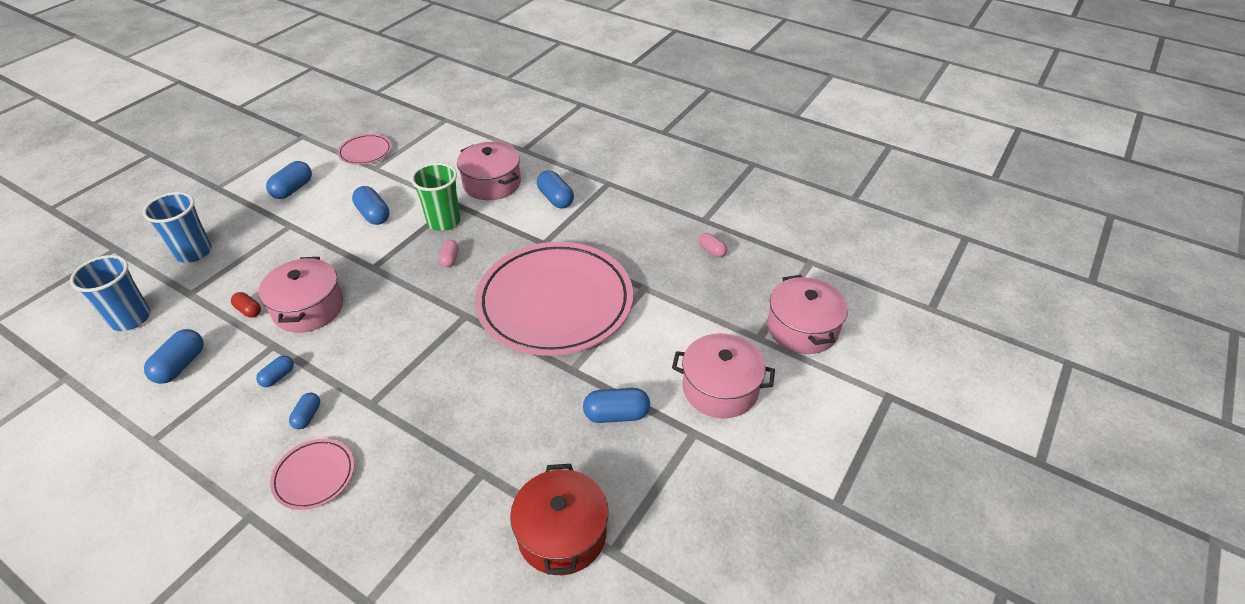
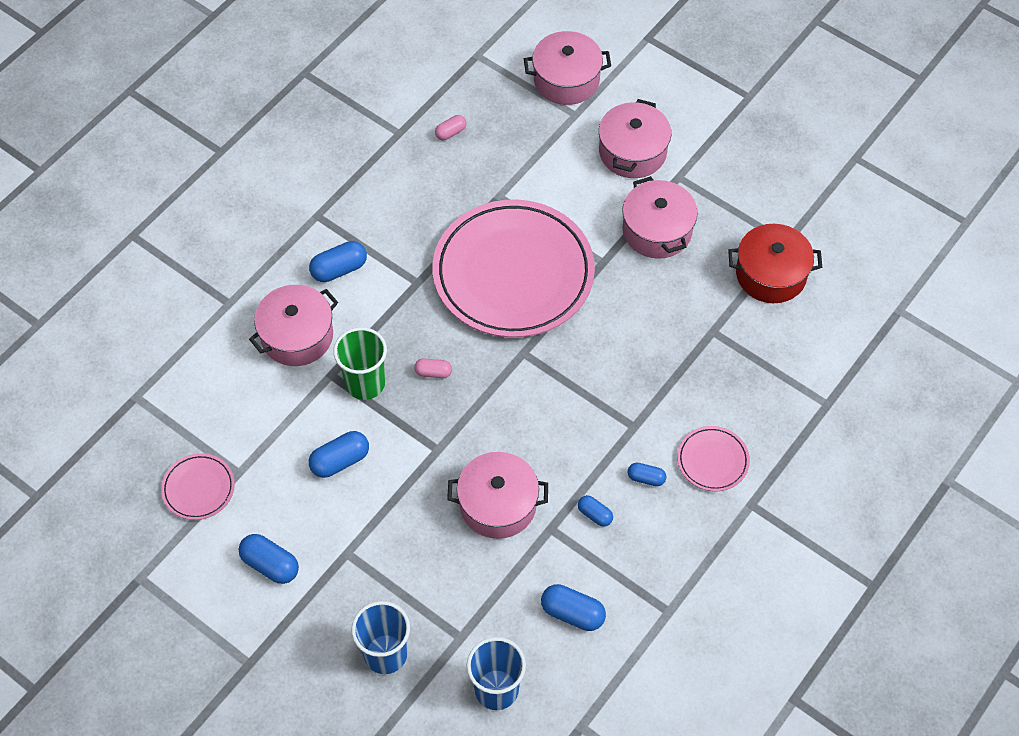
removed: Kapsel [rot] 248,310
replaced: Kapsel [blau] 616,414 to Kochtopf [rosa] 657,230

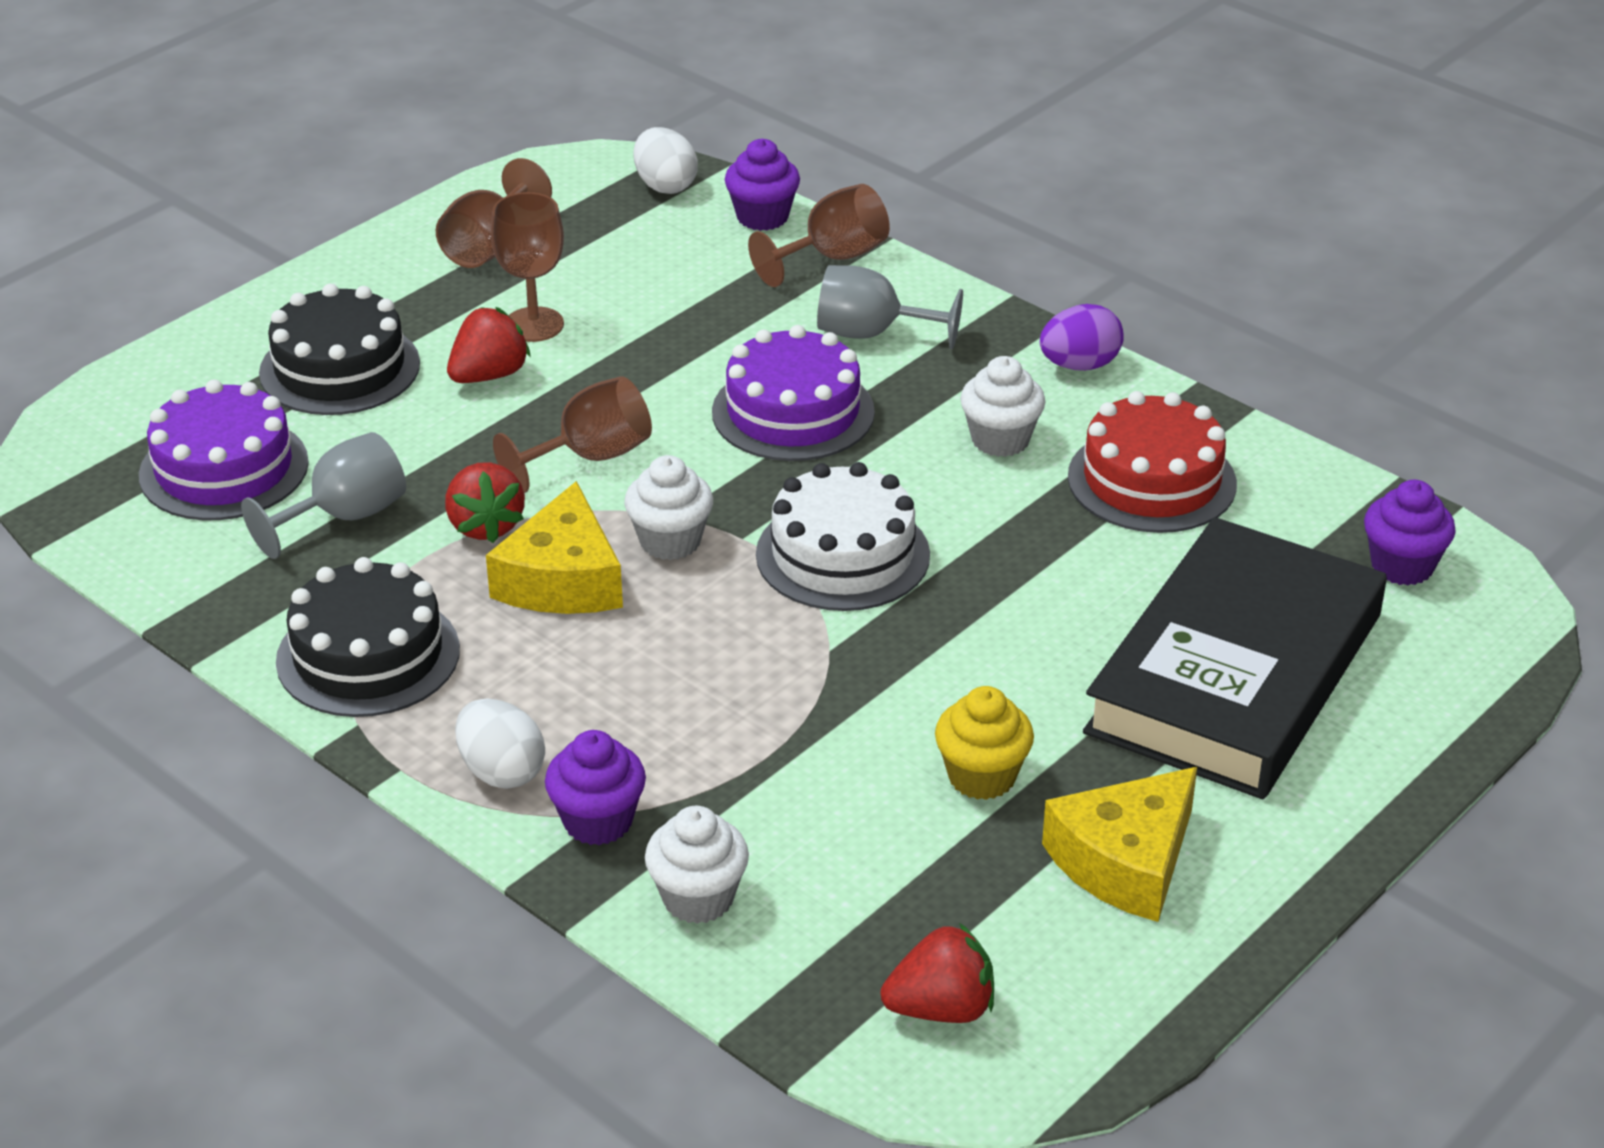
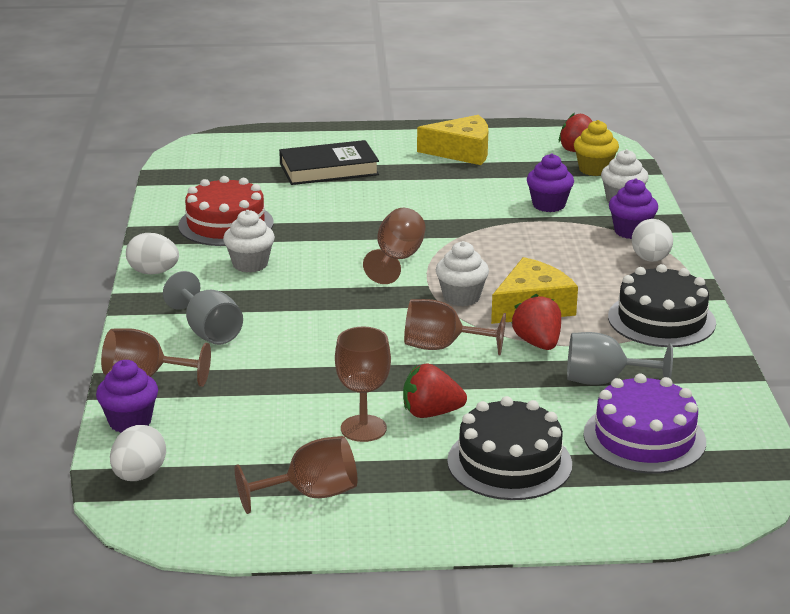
removed: Kuchen [lila] 793,412
moved: Muffin [lila] 1402,566 to 548,205; Muffin [gelb] 981,776 to 594,169
replaced: Kuchen [weiß] 842,555 to Kelch [braun] 397,259
recoloured: Ei [lila] 1079,365 to Ei [weiß] 153,272
turned: Erdbeere [rot] 485,526 = 538,343 45 degrees counterclockwise
resized: Buch [schwarz] 1235,673 = 329,169 x0.59

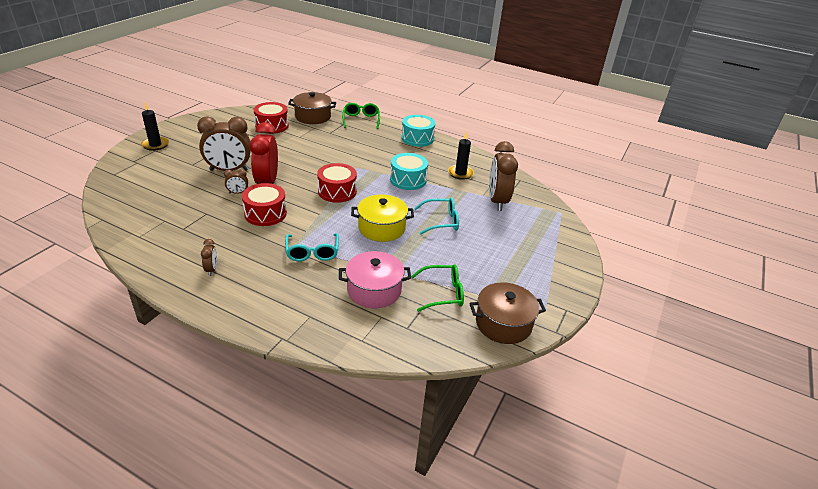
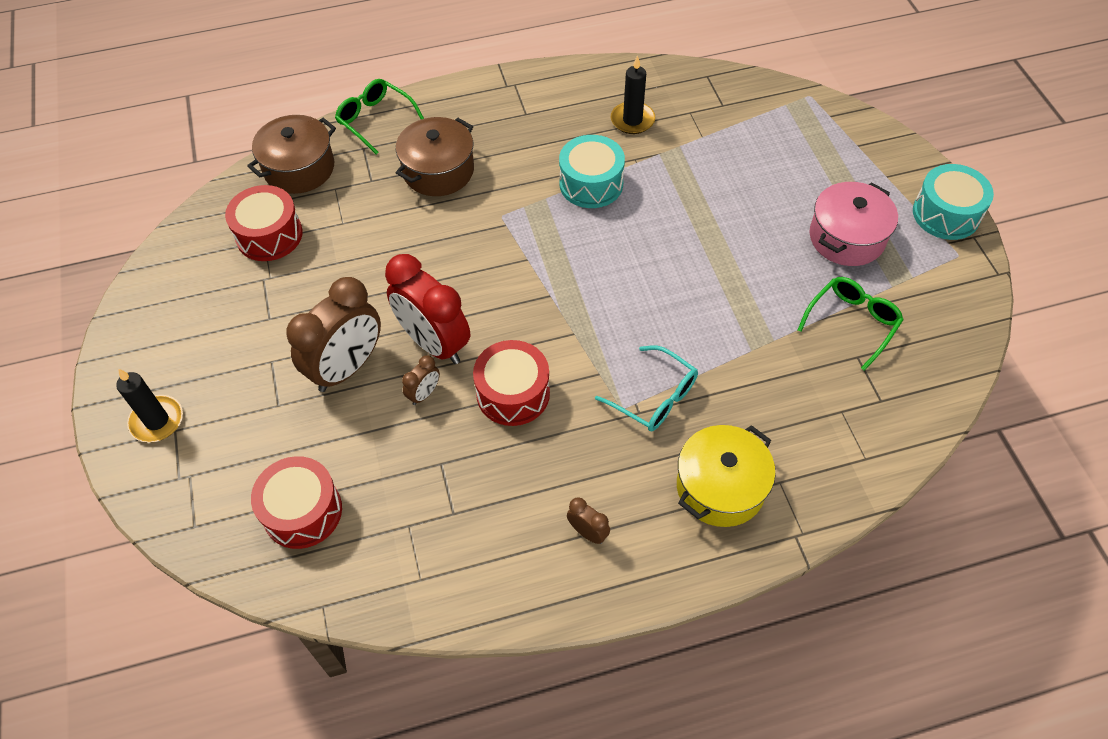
removed: Brille [türkis] 441,221; Wecker [braun] 497,201
moved: Trommel [rot] 337,191 to 302,511; Kochtopf [braun] 503,323 to 438,171; Kochtopf [gelb] 381,228 to 720,487; Kochtopf [rosa] 374,290 to 846,237; Trommel [türkis] 417,138 to 946,214

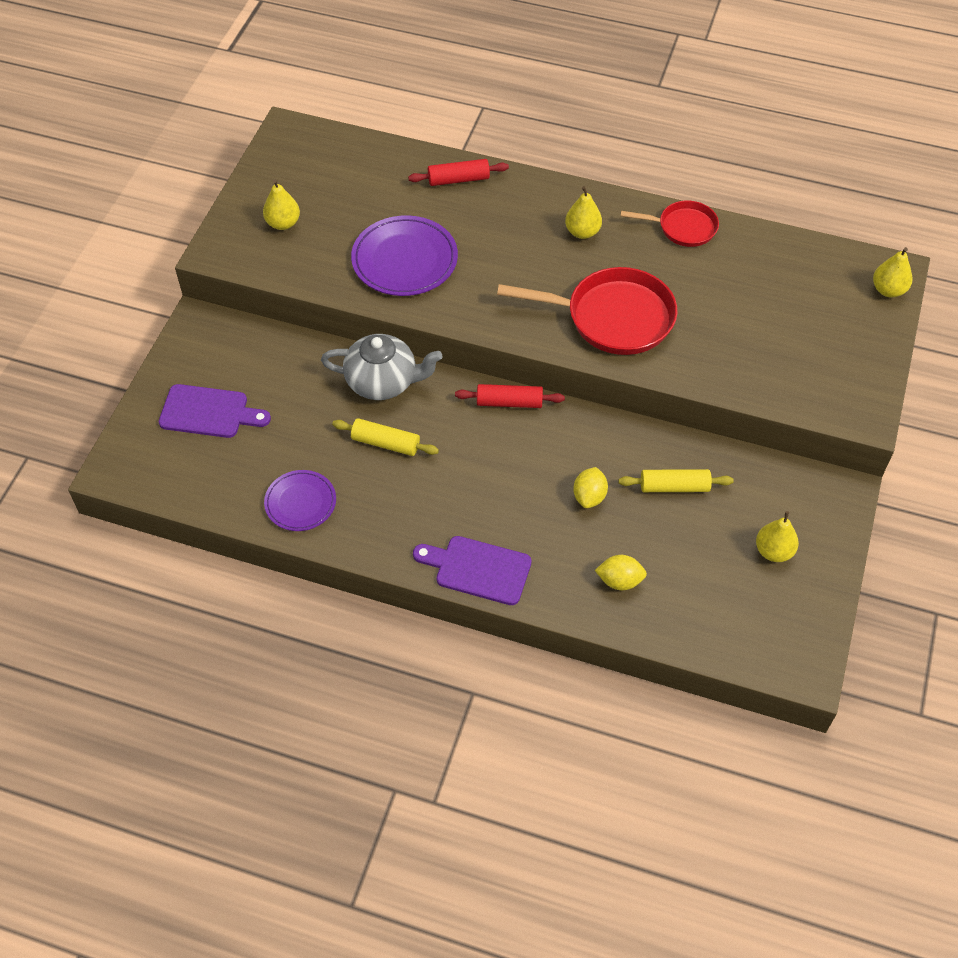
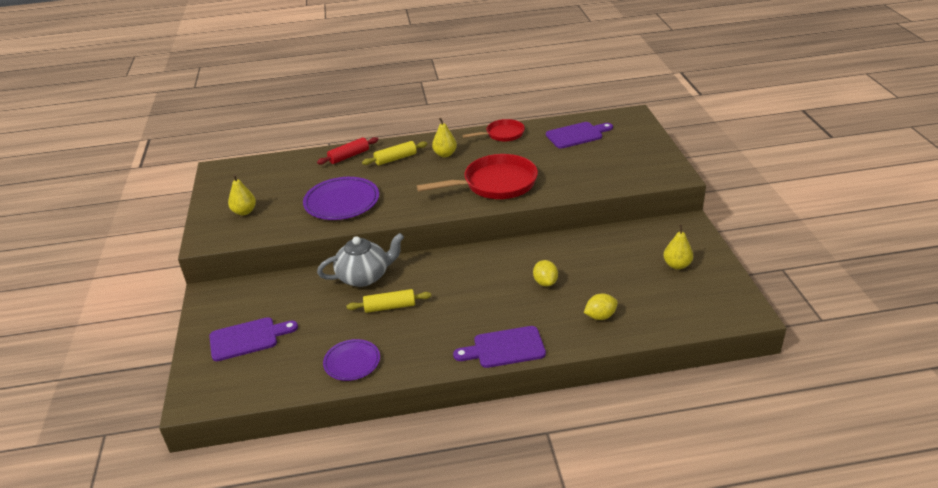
removed: Nudelholz [rot] 509,402; Birne [gelb] 888,290
added: Schneidebrett [lila] 577,135
moved: Nudelholz [gelb] 674,487 to 395,159

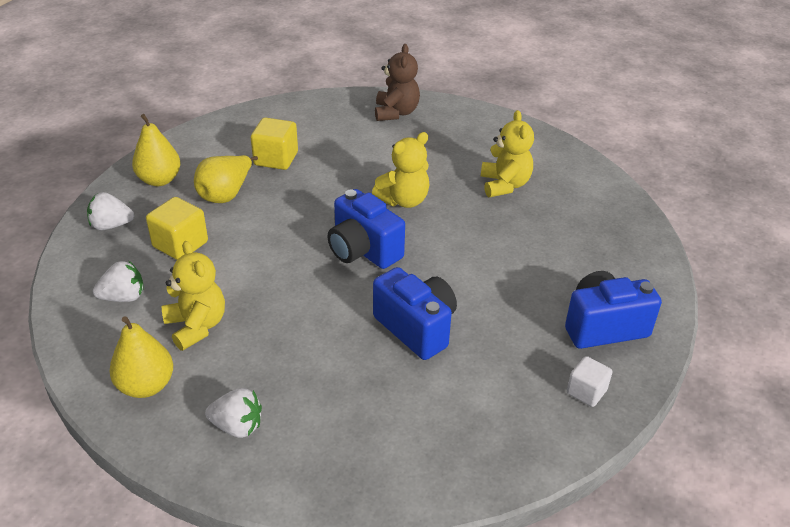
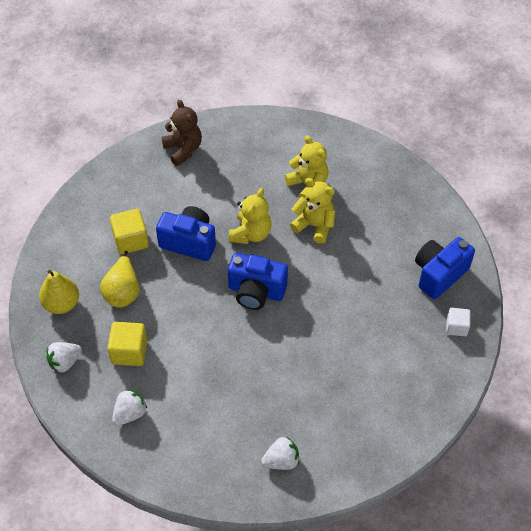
removed: Birne [gelb] 146,386
moved: Kamera [blau] 416,328 to 189,242; Teddybär [gelb] 196,326 to 314,225

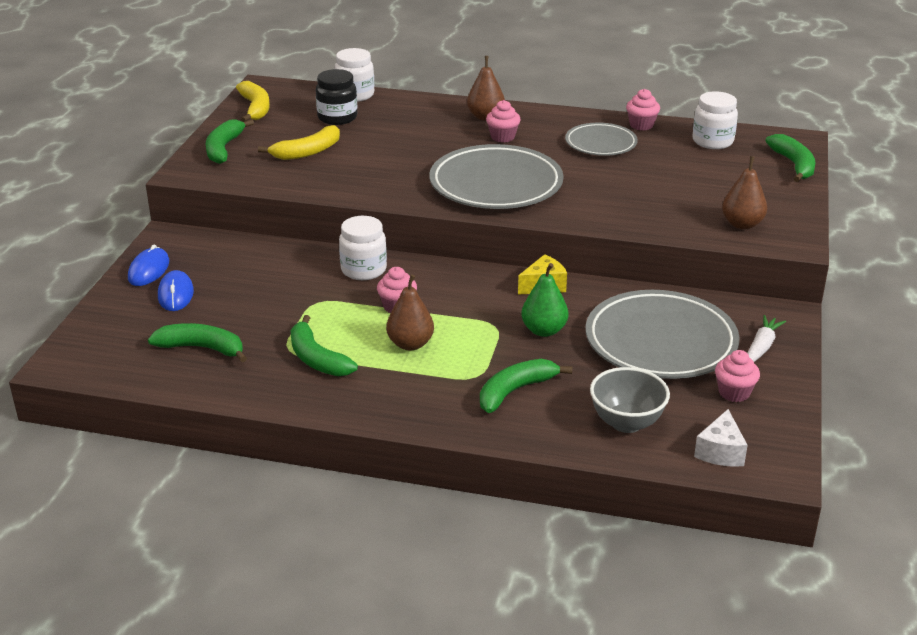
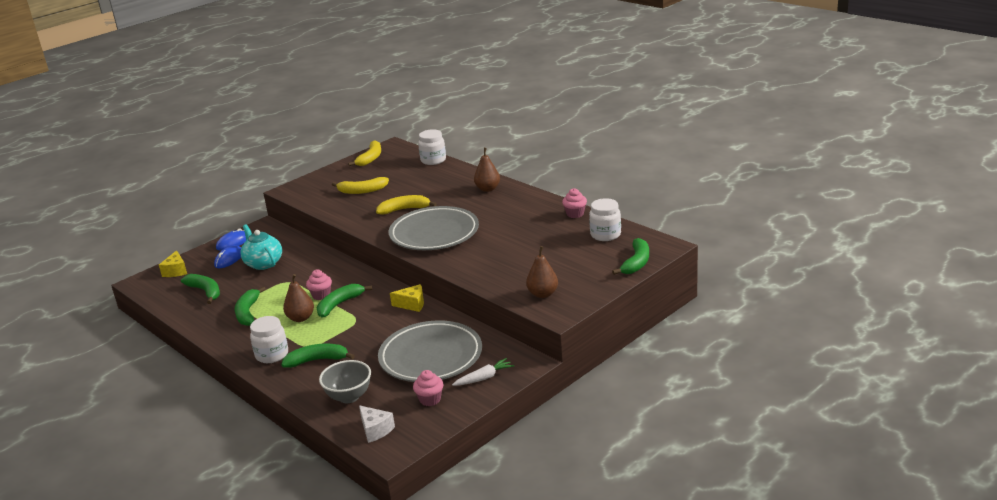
removed: Einmachglas [schwarz] 337,117; Muffin [rosa] 502,137; Birne [grün] 544,330; Teller [grau] 600,144
added: Käse [gelb] 176,271; Teekanne [türkis] 263,263; Banane [gelb] 404,209
moved: Einmachglas [weiß] 363,270 to 272,355; Banane [grün] 224,148 to 339,304
turned: Käse [weiß] 720,452 = 375,430 90 degrees counterclockwise

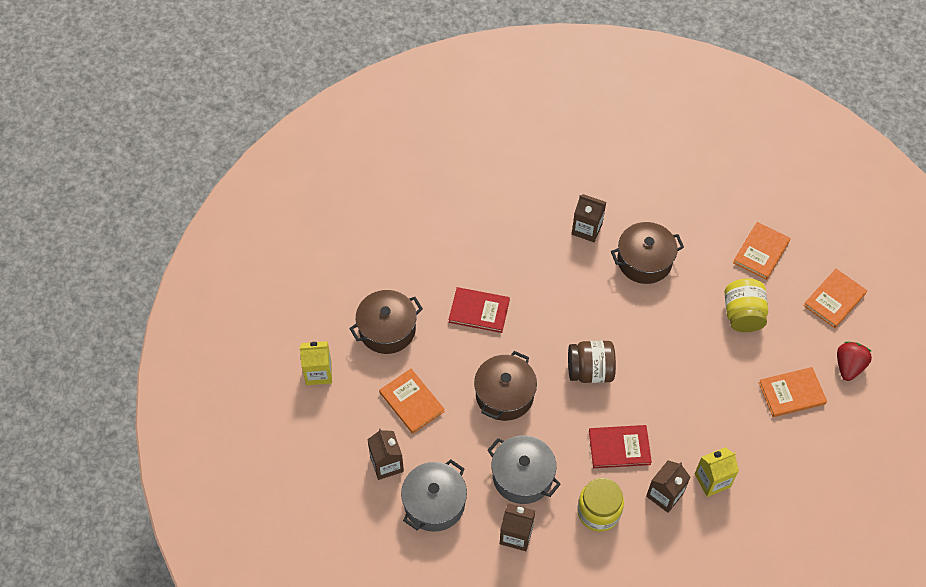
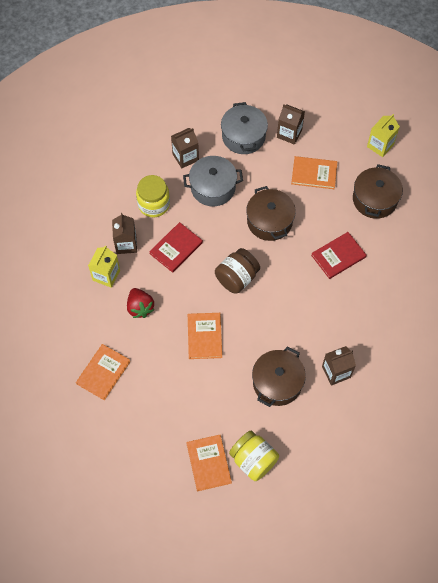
moved: Erdbeere [rot] 848,366 to 140,307; Buch [orange] 834,299 to 204,336; Einmachglas [gelb] 742,315 to 253,460

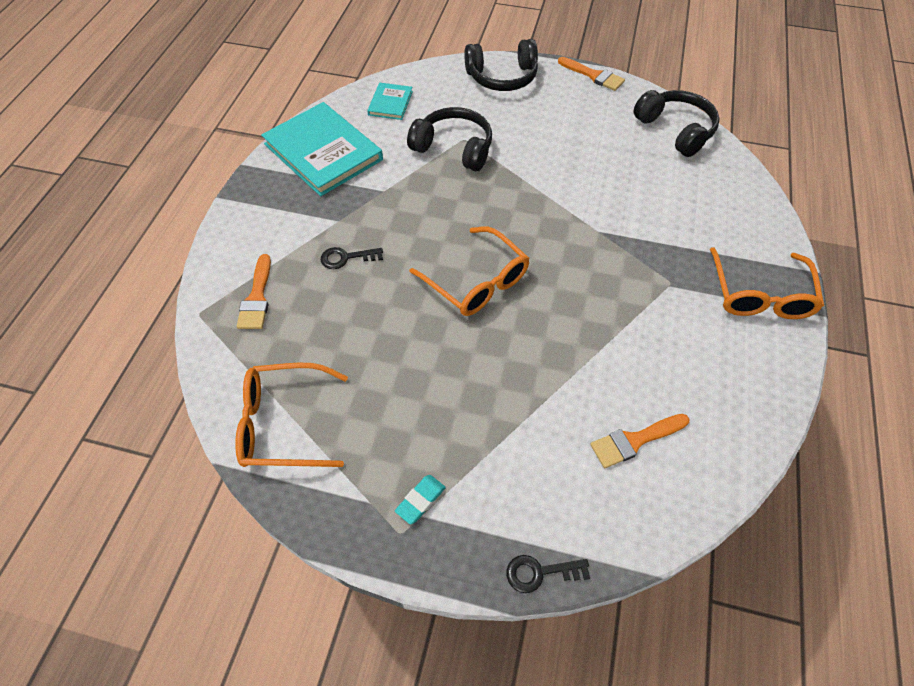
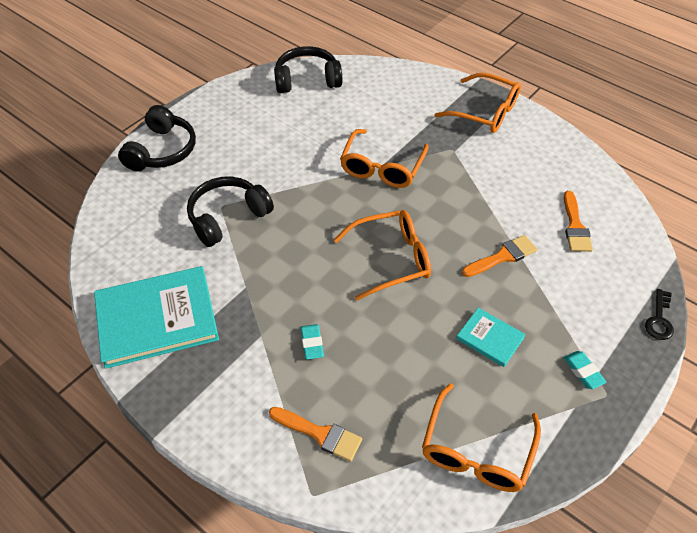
added: Brille [orange] 382,167
moved: Buch [türkis] 390,103 to 490,338; Pinsel [orange] 593,75 to 502,256
replaced: Schlüssel [schwarz] 346,258 to Radiergummi [türkis] 312,343

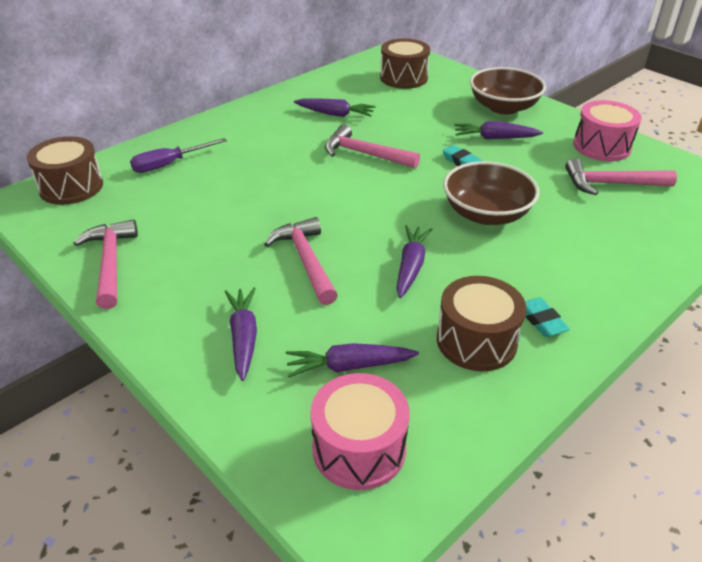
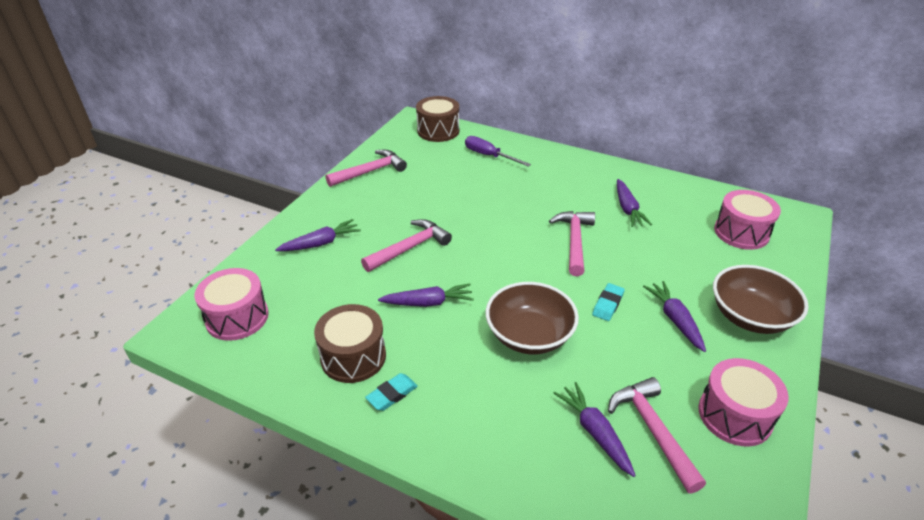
moved: Karotte [lila] 349,366 to 595,432
recoloured: Trommel [braun] 403,78 to Trommel [rosa] 741,232

